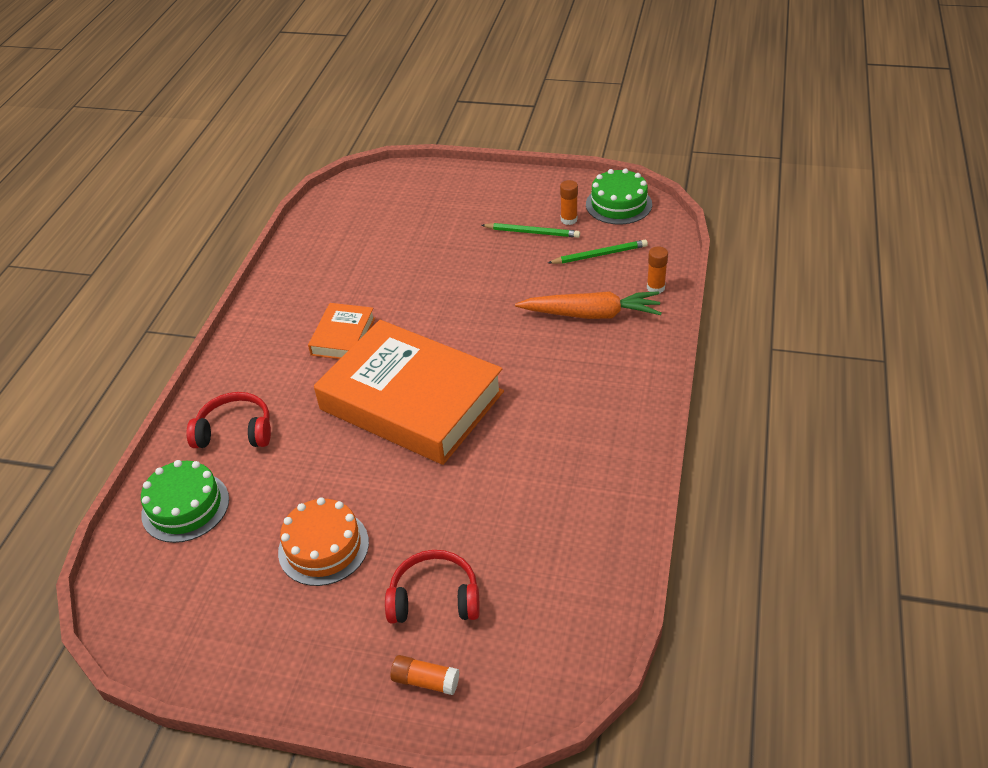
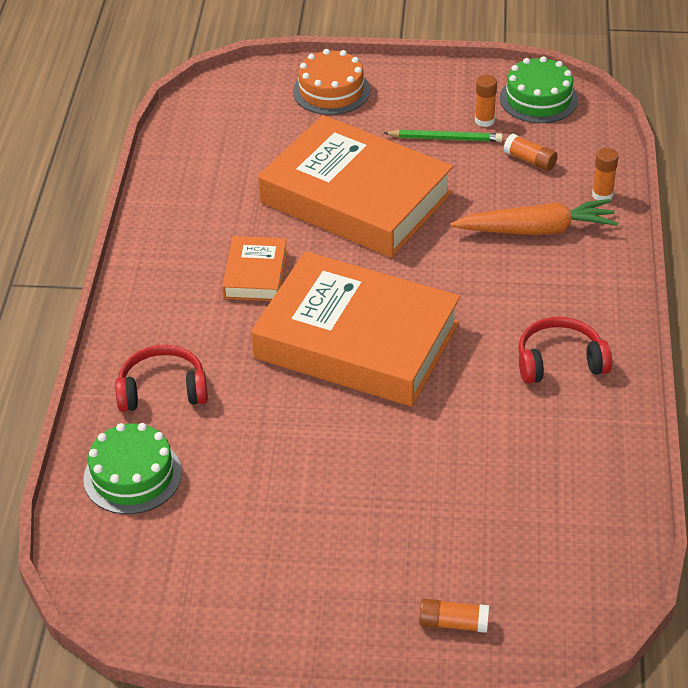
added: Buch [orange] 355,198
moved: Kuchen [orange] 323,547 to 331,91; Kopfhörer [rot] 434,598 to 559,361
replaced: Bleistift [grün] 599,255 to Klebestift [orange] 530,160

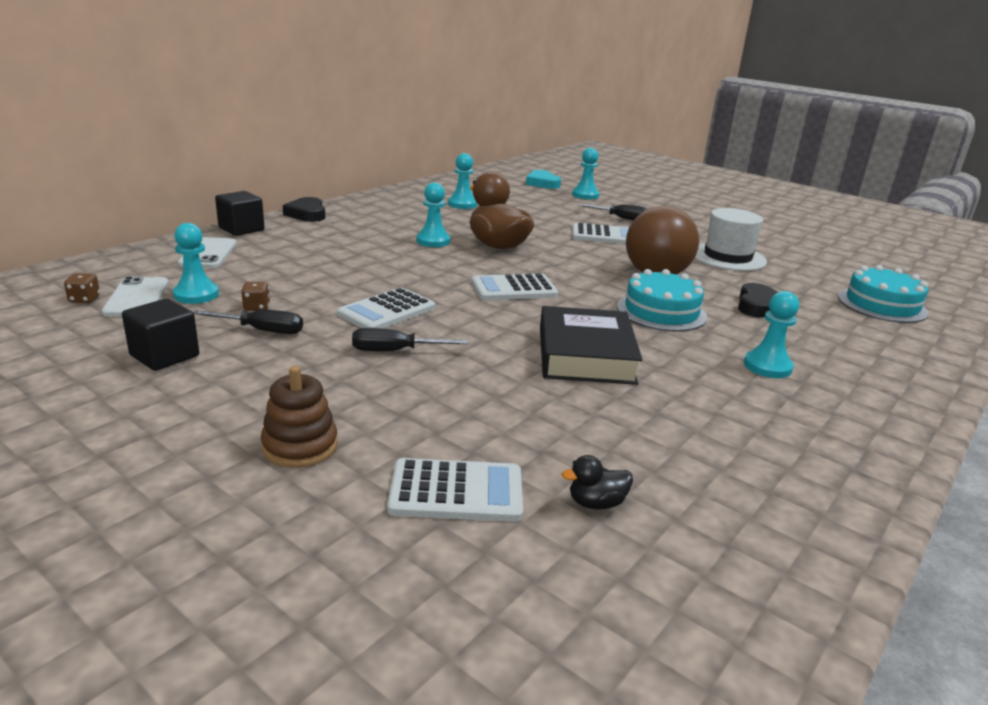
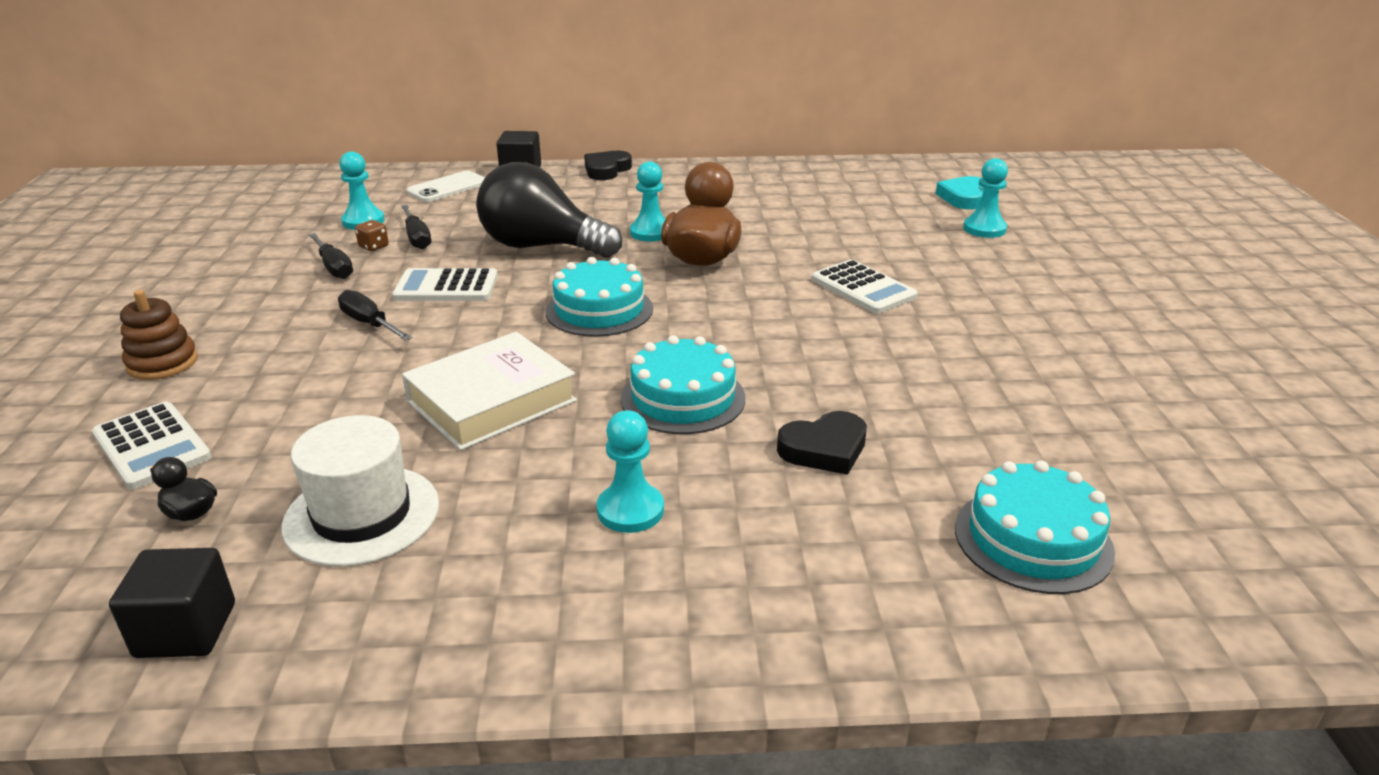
removed: Spielwürfel [braun] 84,299; Handy [weiß] 137,297; Bauer [türkis] 462,204; Glühbirne [braun] 659,269
added: Glühbirne [schwarz] 541,247
moved: Kubus [schwarz] 164,356 to 186,630; Hut [weiß] 727,257 to 362,515; Schraubenzieher [schwarz] 620,218 to 417,238
replaced: Taschenrechner [weiß] 514,289 to Kuchen [türkis] 599,310
recoloured: Buch [schwarz] 585,355 to Buch [weiß] 492,401

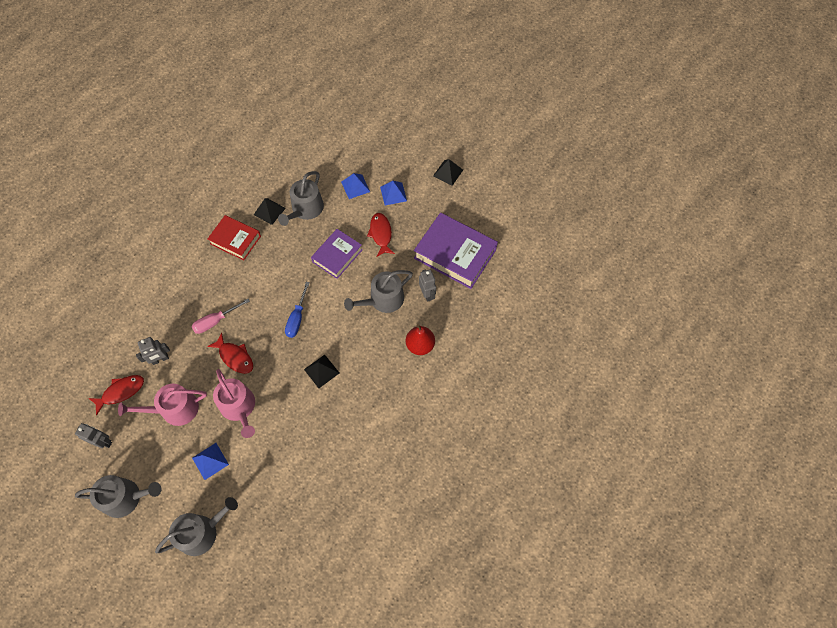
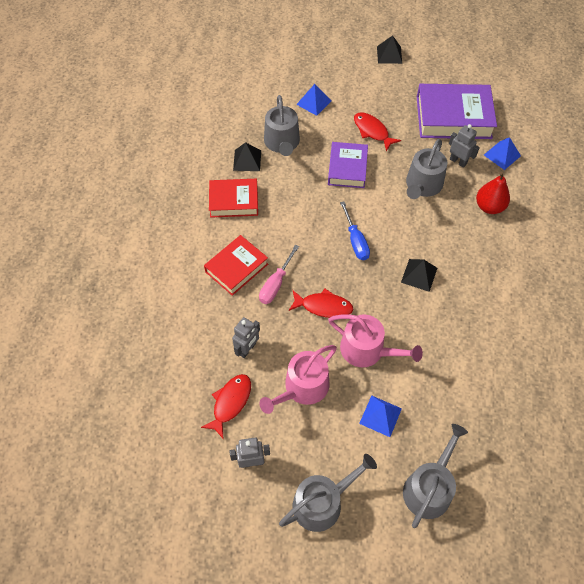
added: Buch [rot] 236,268
moved: Pyramide [blau] 393,194 to 502,155

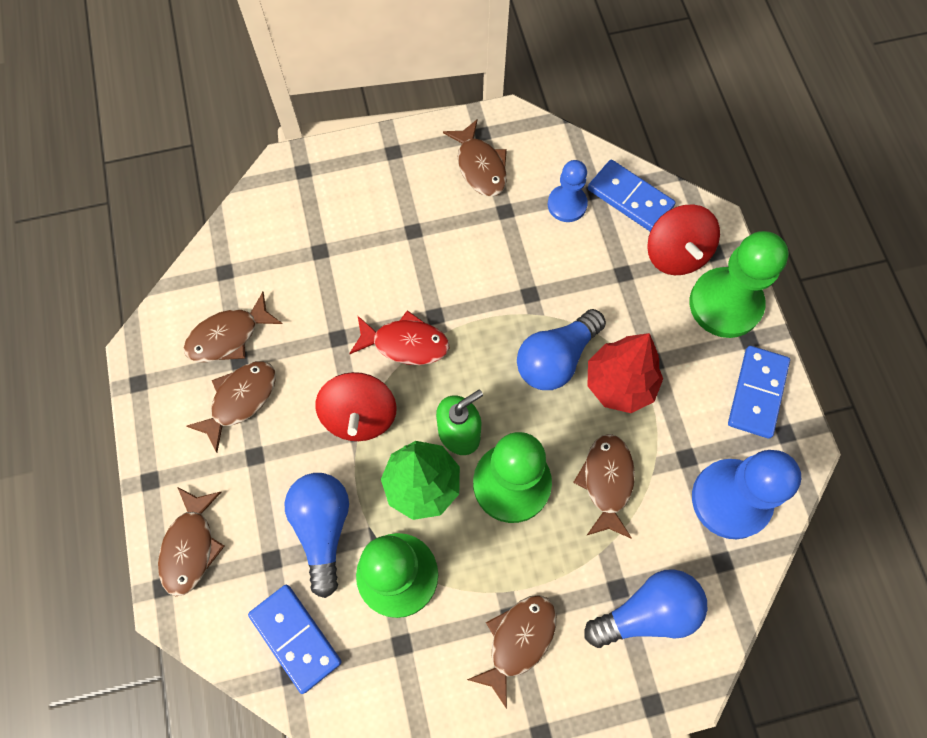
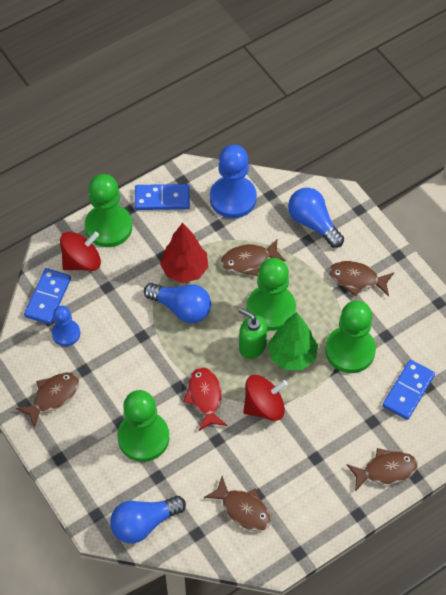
removed: Fisch [braun] 240,400
added: Bauer [grün] 143,437
moved: Glühbirne [blau] 323,528 to 144,523

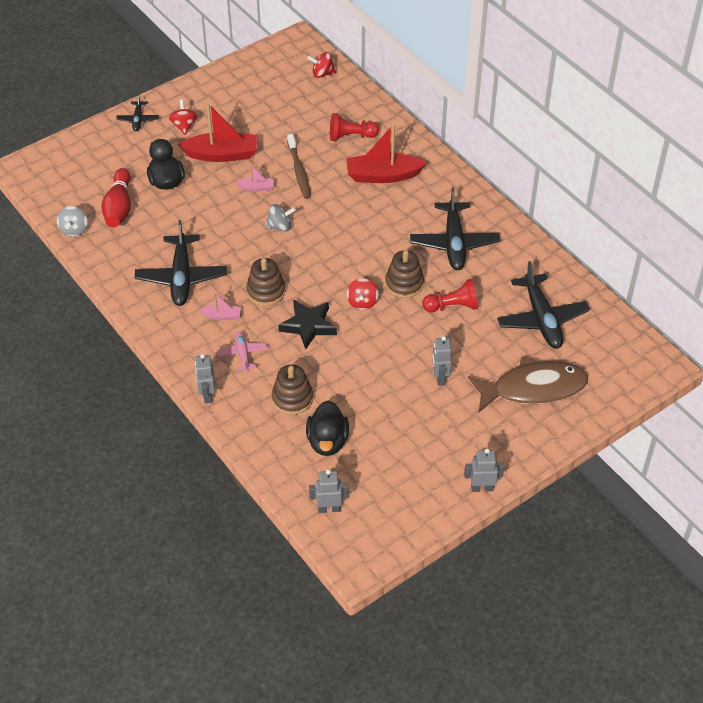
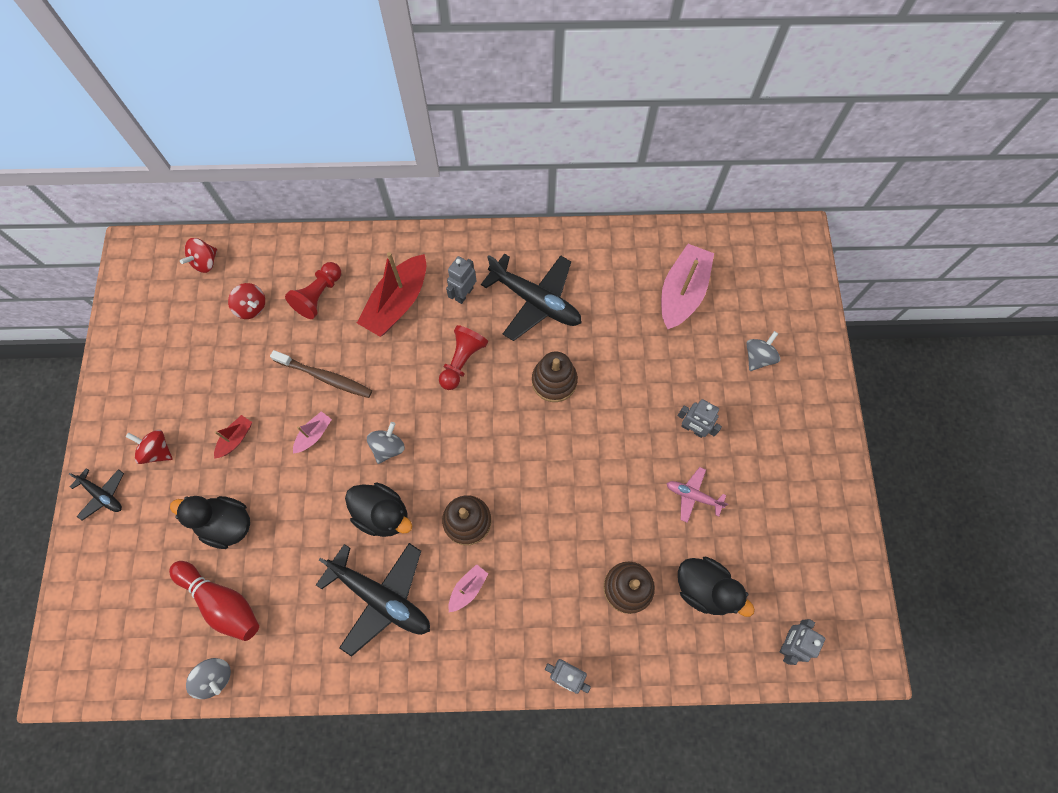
removed: Stern [schwarz] 308,326
added: Ente [schwarz] 382,514
moved: Kreisel [rot] 362,302 to 252,307; Bauer [rot] 452,306 to 462,361; Roboter [grau] 482,488 to 464,294; Flugzeug [rosa] 243,354 to 693,496
replaced: Flugzeug [schwarz] 542,319 to Boot [rosa] 682,293; Fisch [braun] 533,388 to Kreisel [grau] 758,357
resized: Boot [rot] 222,154 = 235,439 x0.48

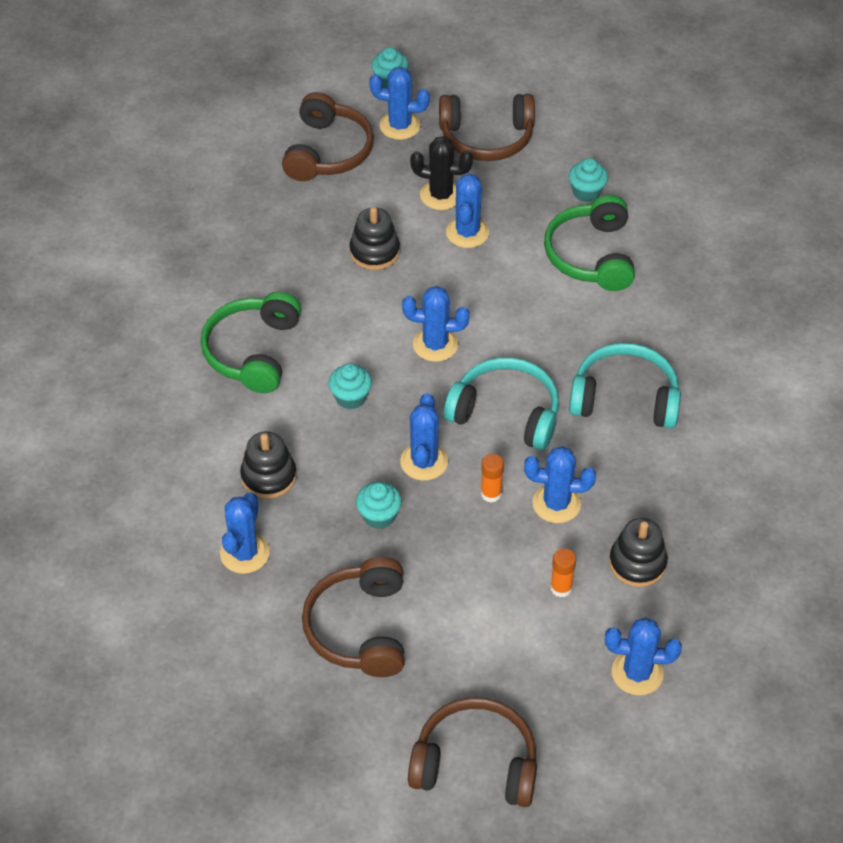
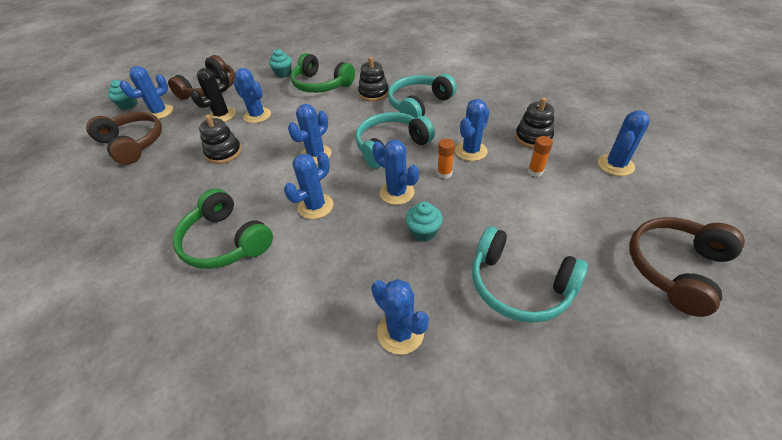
moved: Stapelspielzeug [schwarz] 268,476 to 373,93
replaced: Muffin [türkis] 351,397 to Kaktus [blau] 315,206
recoloured: Kopfhörer [braun] 360,628 to Kopfhörer [türkis] 519,285

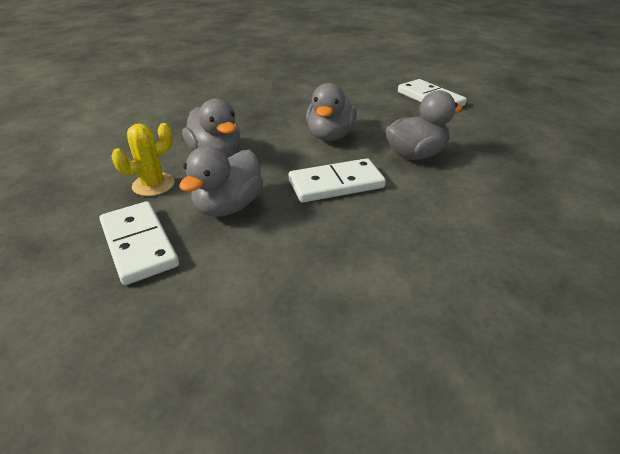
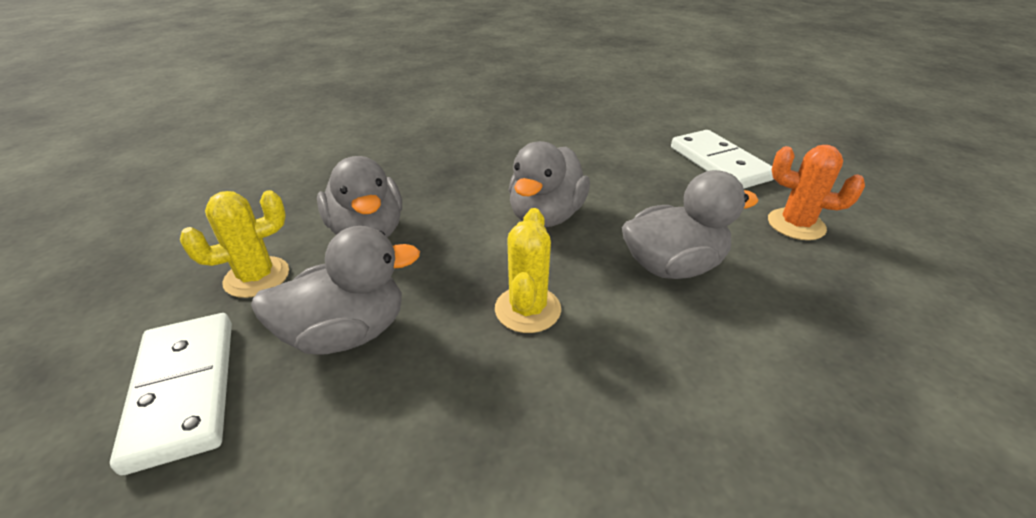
added: Kaktus [orange] 796,224
replaced: Dominostein [weiß] 336,184 to Kaktus [gelb] 527,309
turned: Ente [grau] 228,206 = 347,333 150 degrees counterclockwise

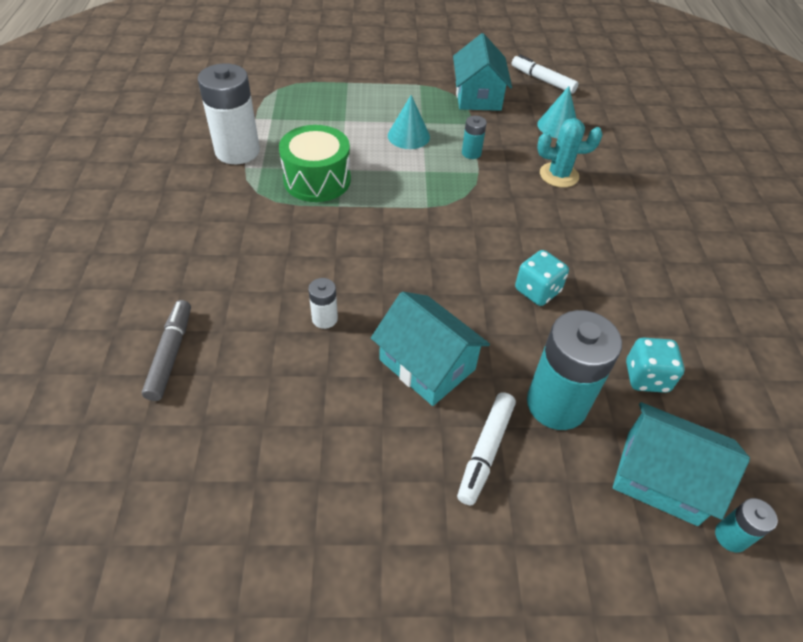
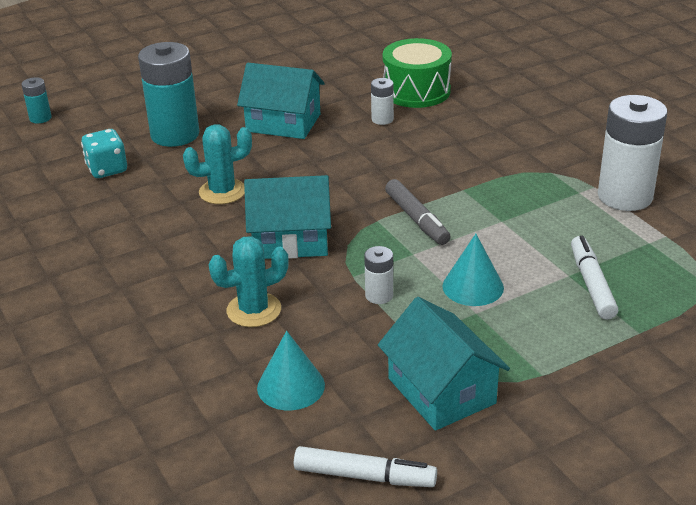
moved: Haus [türkis] 661,477 to 290,240; Trommel [grün] 317,180 to 416,91; Filzstift [grau] 170,354 to 417,219; Filzstift [weiß] 485,451 to 591,284
replaced: Spielwürfel [türkis] 537,291 to Kaktus [türkis] 222,192
recoloured: Batterie [türkis] 471,153 to Batterie [weiß] 379,295

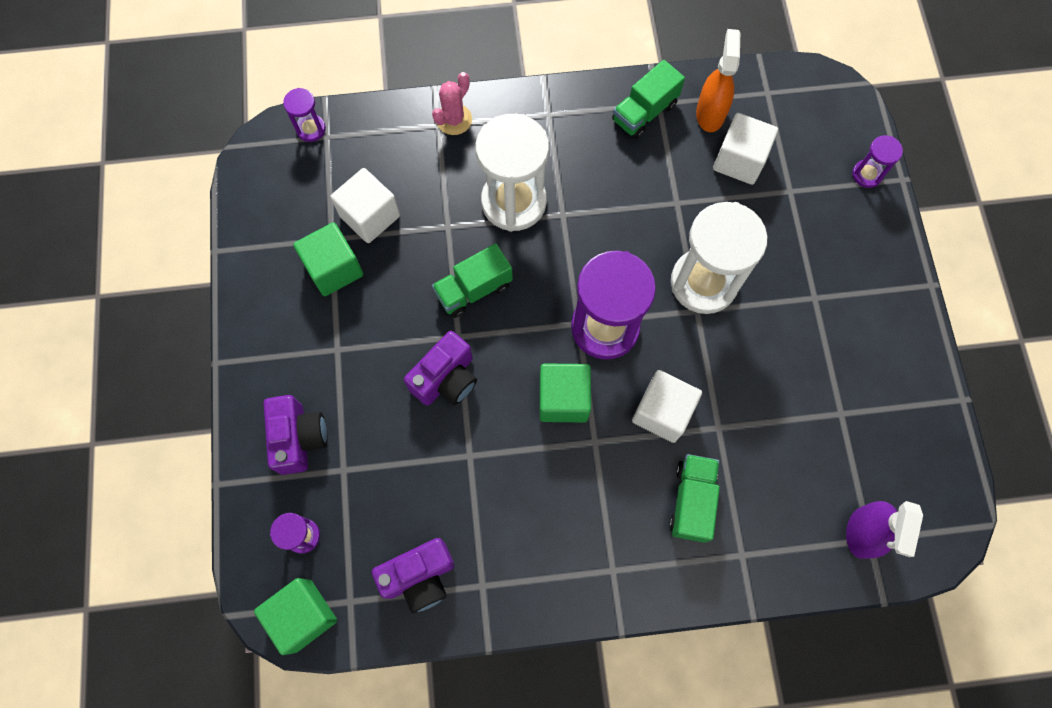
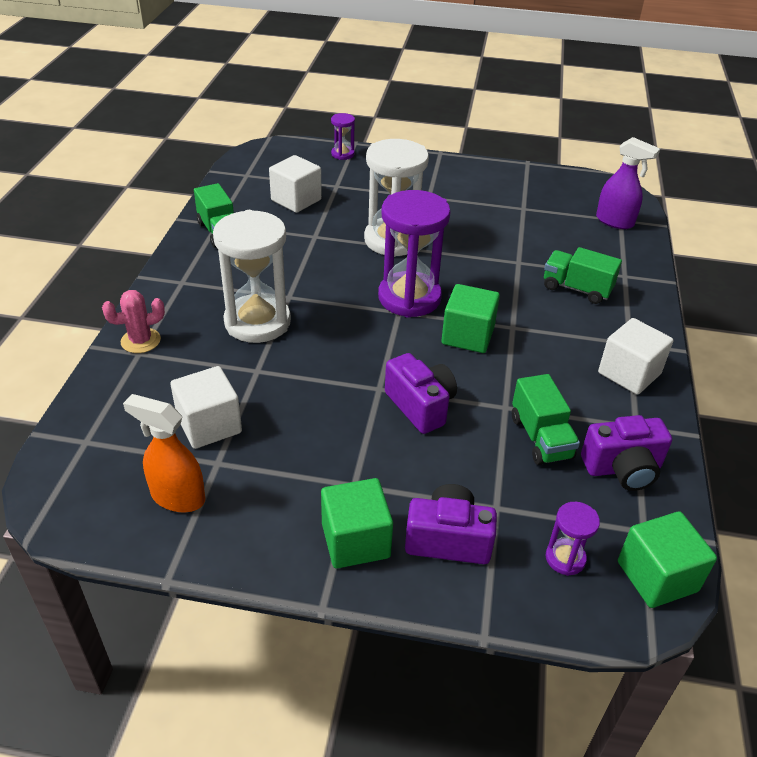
removed: Sanduhr [lila] 311,129
moved: Sprühflasche [orange] 710,113 to 177,497; Kubus [grün] 334,269 to 355,540; Lastwagen [grün] 474,289 to 541,437; Kubus [weiß] 662,412 to 629,373
turned: Kaktus [rosa] 454,119 = 141,341 75 degrees counterclockwise; Kamera [lila] 419,576 = 622,469 90 degrees clockwise

